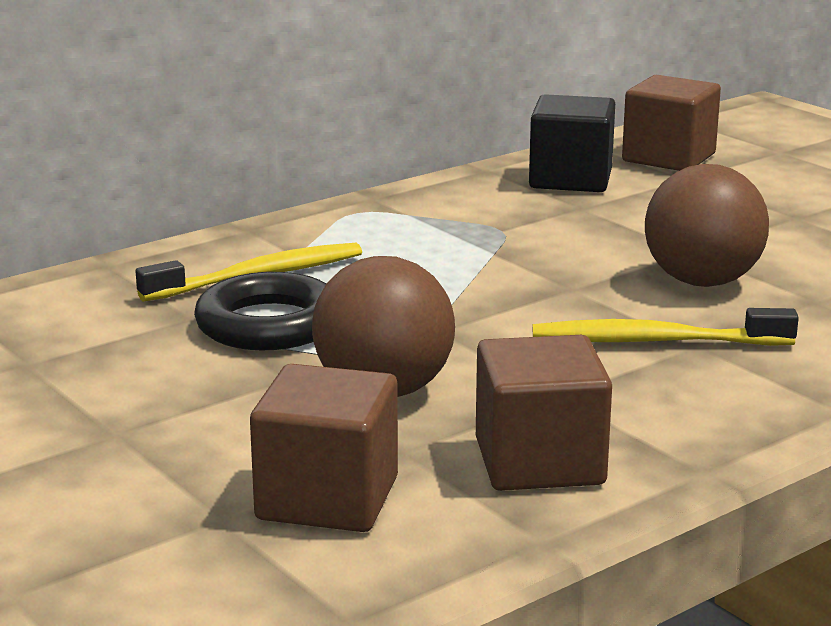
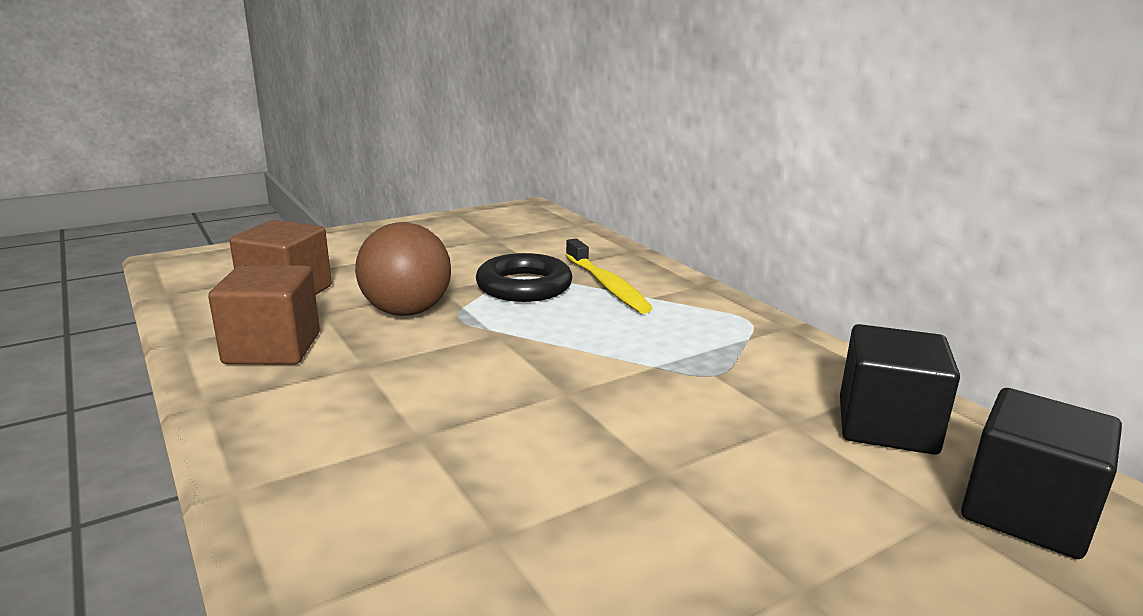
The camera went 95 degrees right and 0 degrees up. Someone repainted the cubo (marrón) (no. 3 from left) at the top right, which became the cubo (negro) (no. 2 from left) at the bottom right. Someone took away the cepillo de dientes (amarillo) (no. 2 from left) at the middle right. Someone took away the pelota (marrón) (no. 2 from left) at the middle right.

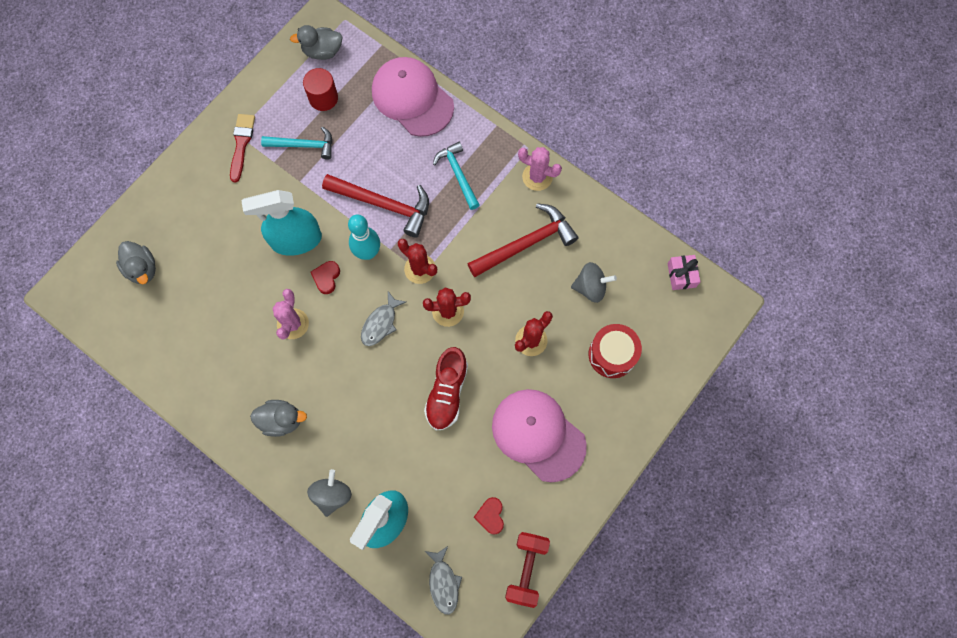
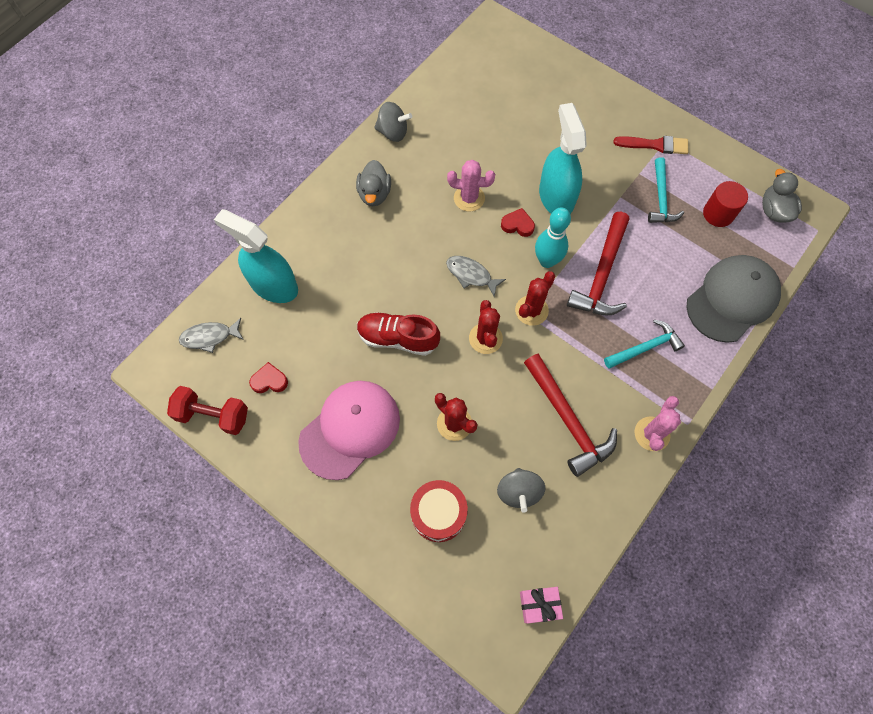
The camera went 90 degrees right and 5 degrees down. Someone carried the peonza (gris) (no. 1 from left) from the bottom centre to the top centre. Someone repainted the gorra (rosa) (no. 1 from left) at the top centre, which became the gorra (gris) at the middle right. Someone took away the pato (gris) (no. 1 from left) at the middle left.

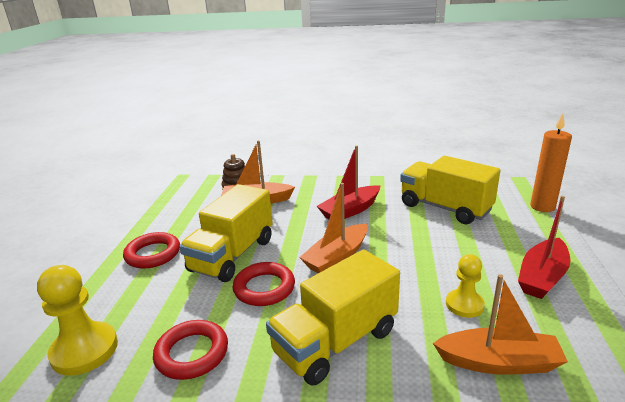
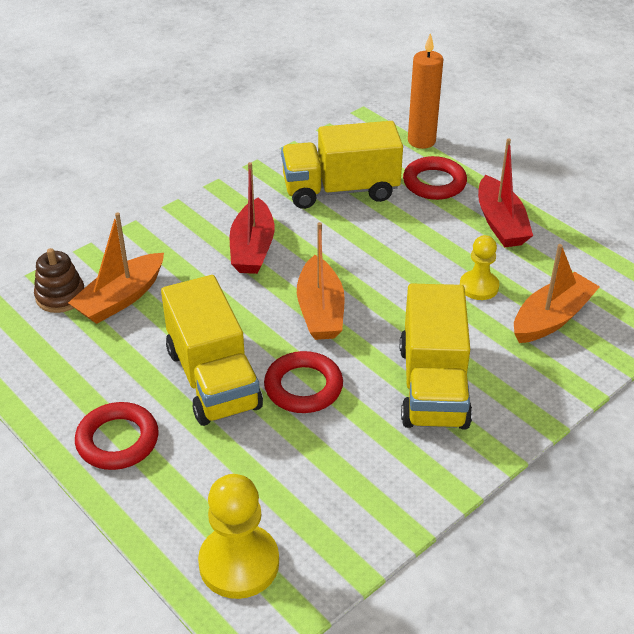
The camera went 50 degrees left and 15 degrees up. Someone carried the anillo (rojo) (no. 2 from left in the first image) from the bottom left to the top right.

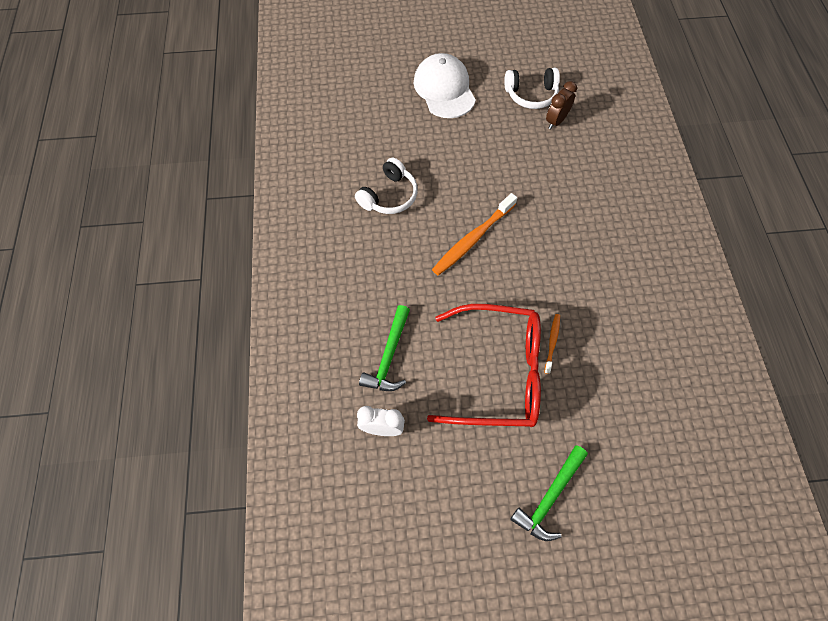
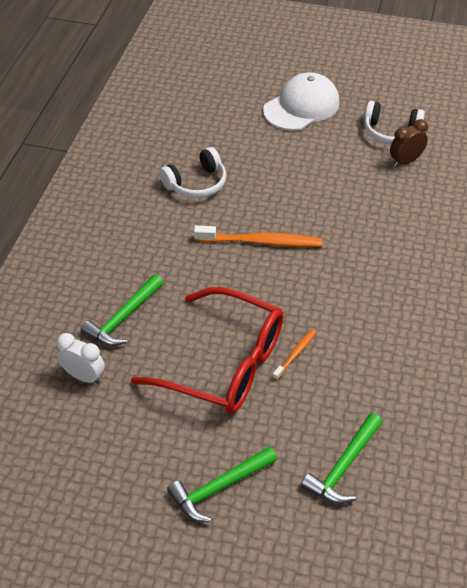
The camera went 20 degrees right and 15 degrees down. Someone rotated the cepillo de dientes (naranja) (no. 1 from left) at the centre by 150 degrees counterclockwise. Someone rotated the gorra (blanco) at the top centre by 45 degrees clockwise. Someone put down the martillo (verde) (no. 3 from left) at the bottom right.

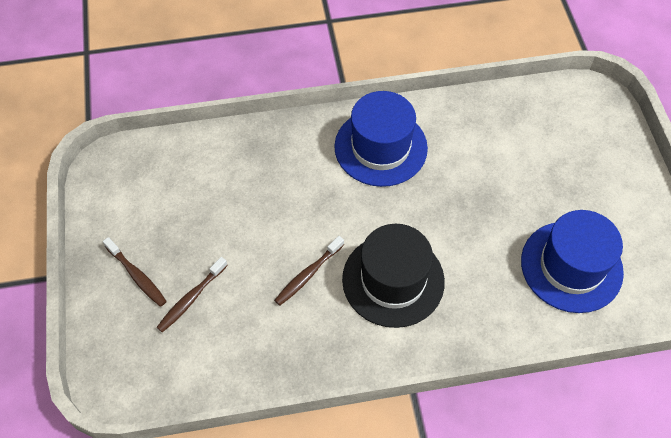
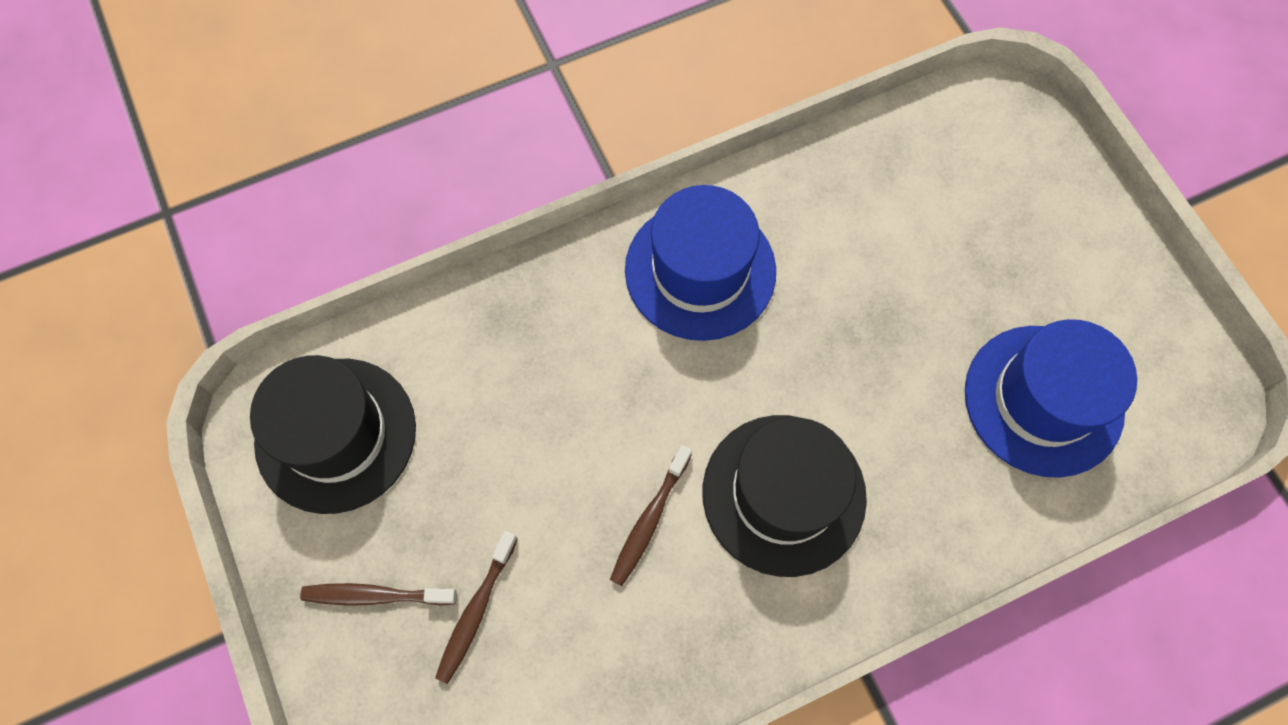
The camera went 15 degrees left and 10 degrees up. Someone put down the sombrero (negro) (no. 1 from left) at the middle left. Someone rotated the cepillo de dientes (marrón) (no. 1 from left) at the middle left by 150 degrees clockwise.

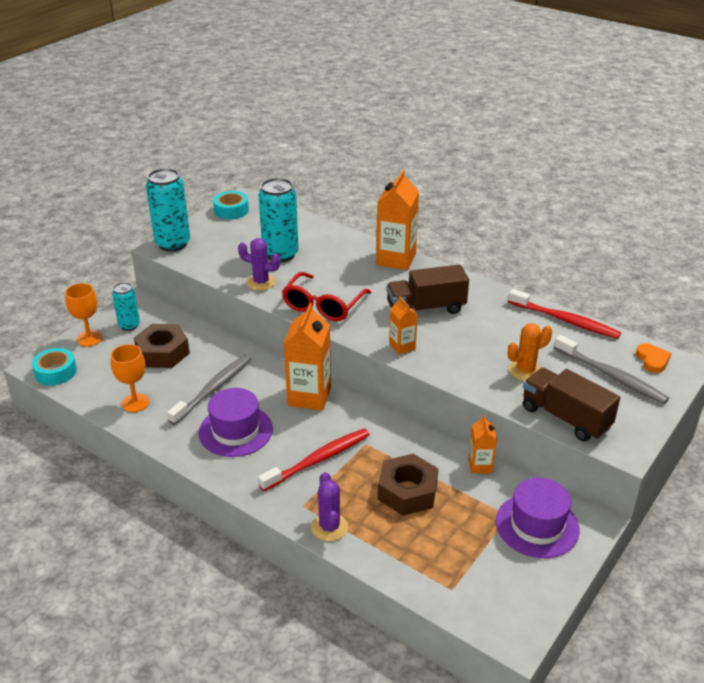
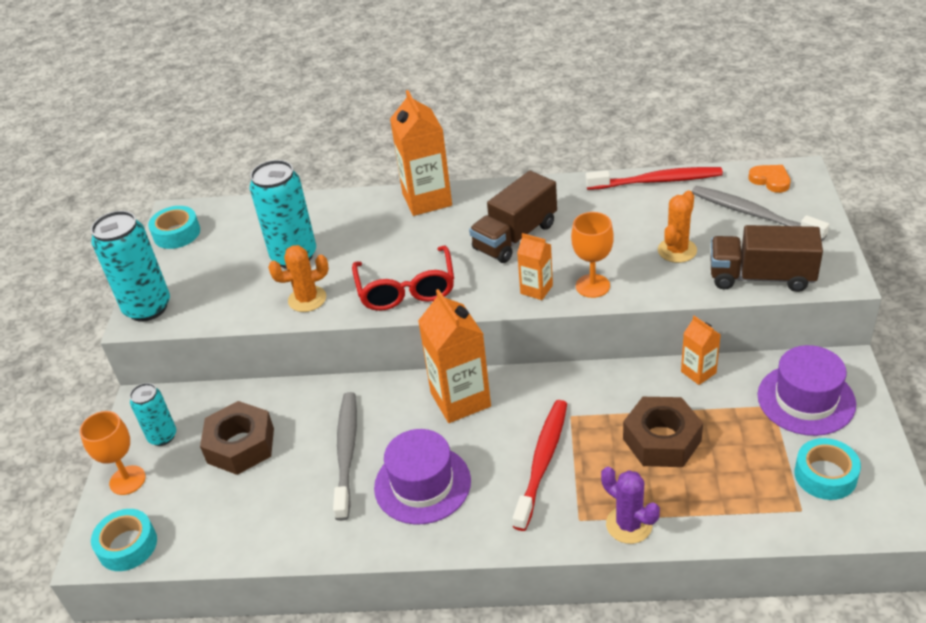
The camera went 30 degrees left and 5 degrees up. Someone repainted the cactus (morado) (no. 1 from left) at the centre, which became the cactus (naranja) (no. 1 from left) at the middle left. Someone carried the copa (naranja) (no. 2 from left) from the middle left to the centre. Someone rotated the cepillo de dientes (gris) (no. 2 from left) at the middle right by 150 degrees counterclockwise. Someone put down the cinta adhesiva (turquesa) (no. 3 from left) at the bottom right.

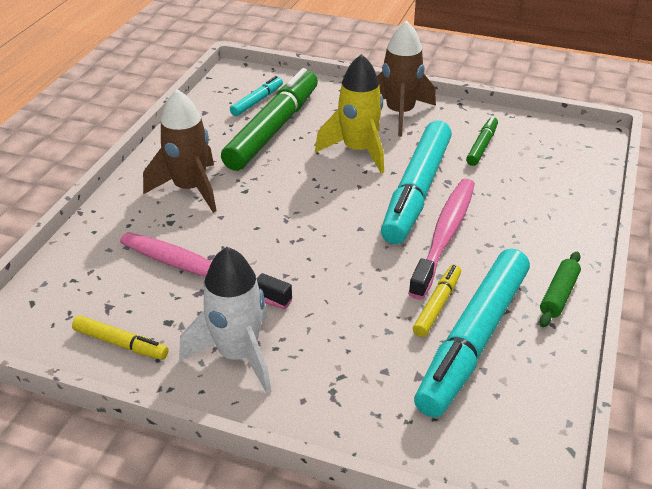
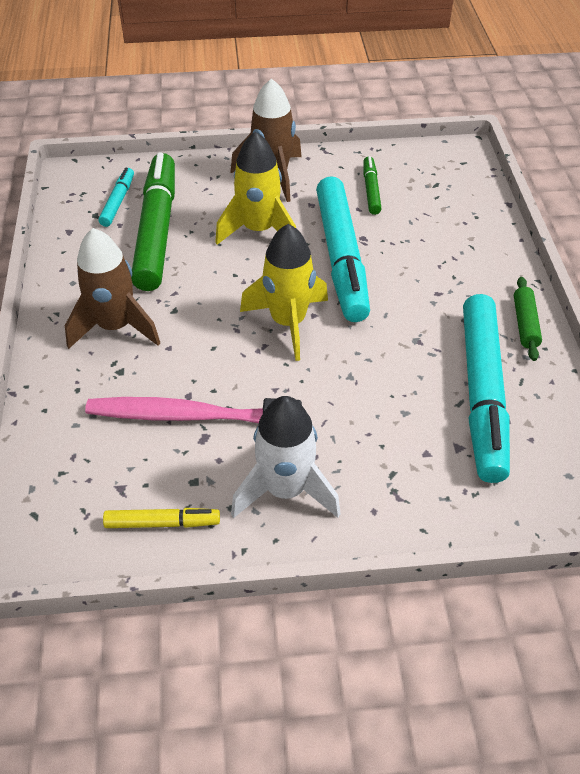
The camera went 25 degrees left and 10 degrees up. Someone put down the cohete (amarillo) (no. 2 from left) at the centre. Someone took away the cepillo de dientes (rosa) (no. 2 from left) at the middle right. Someone took away the rotulador (amarillo) (no. 2 from left) at the middle right.

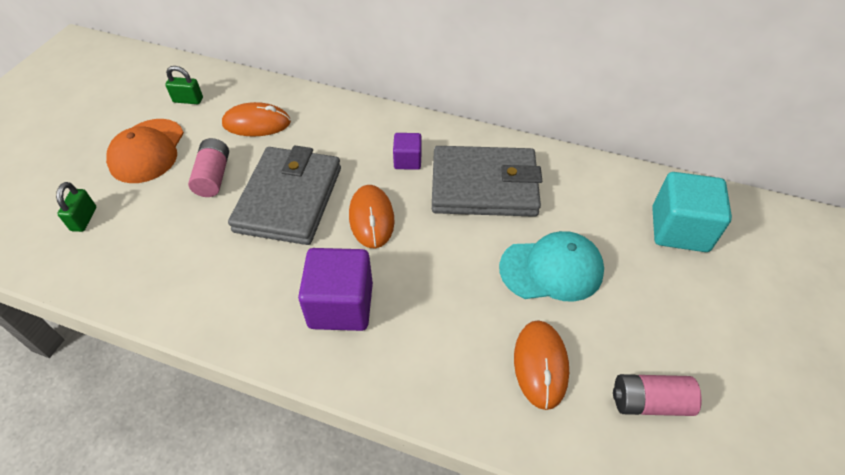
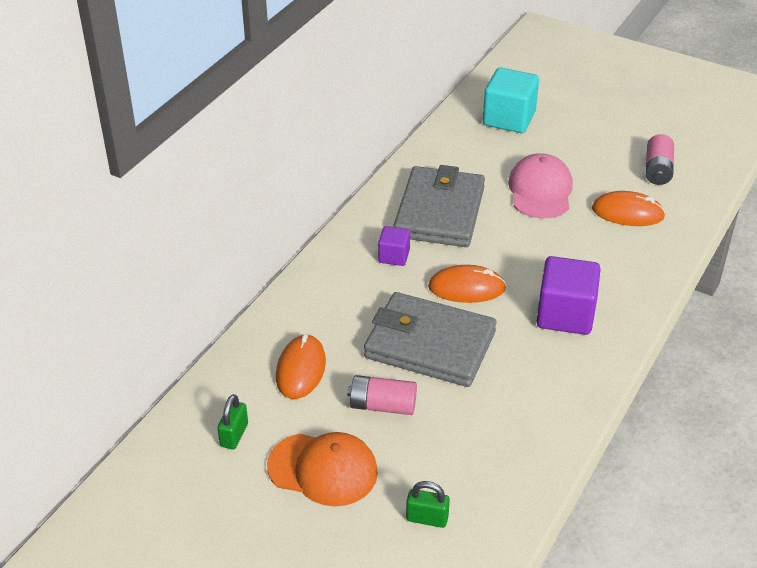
The camera went 80 degrees left and 10 degrees down. Someone repainted the gorra (turquesa) at the centre, which became the gorra (rosa) at the top right.

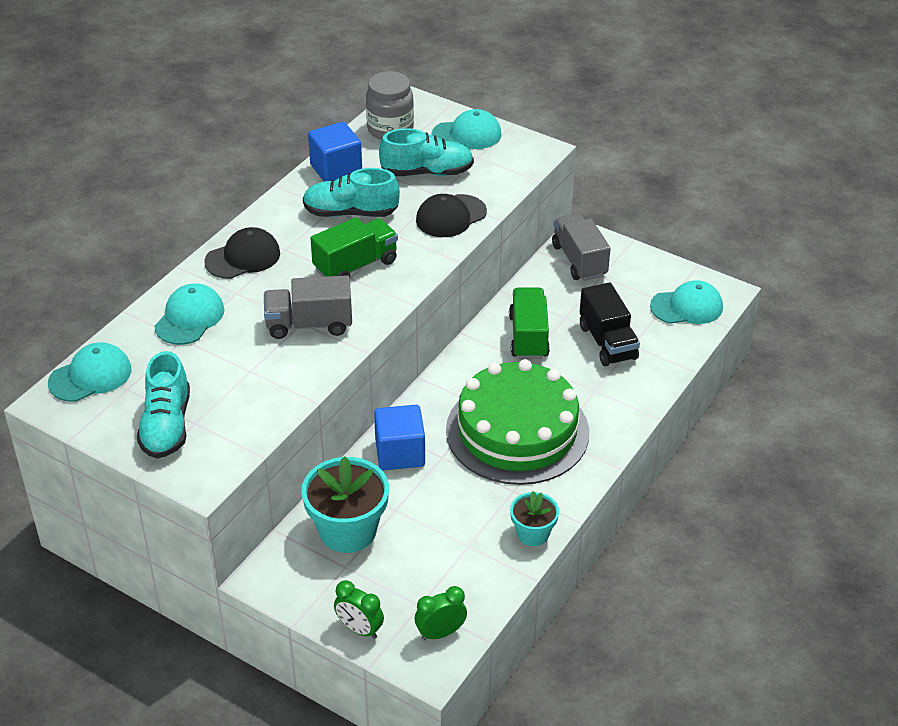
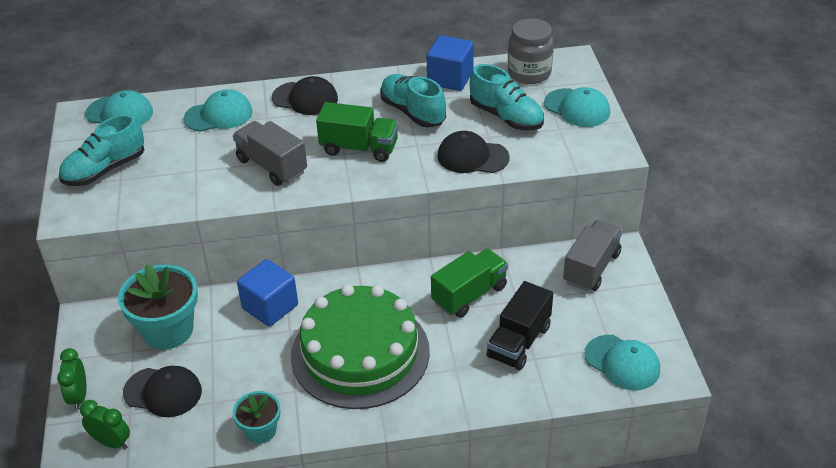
The camera went 50 degrees right and 0 degrees up. Someone put down the gorra (negro) (no. 1 from left) at the bottom left.

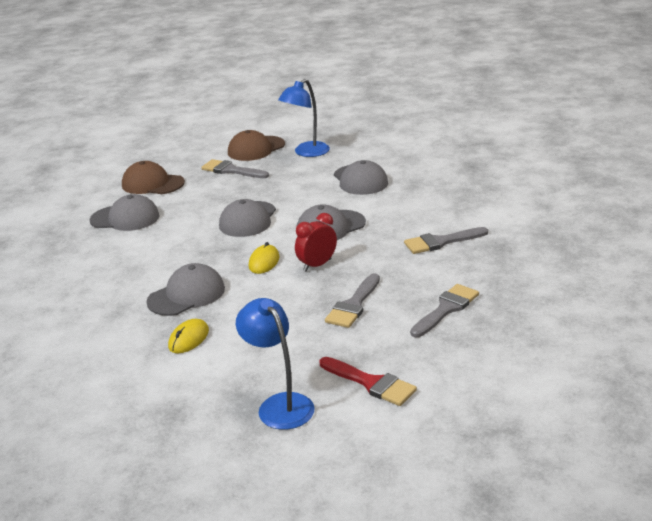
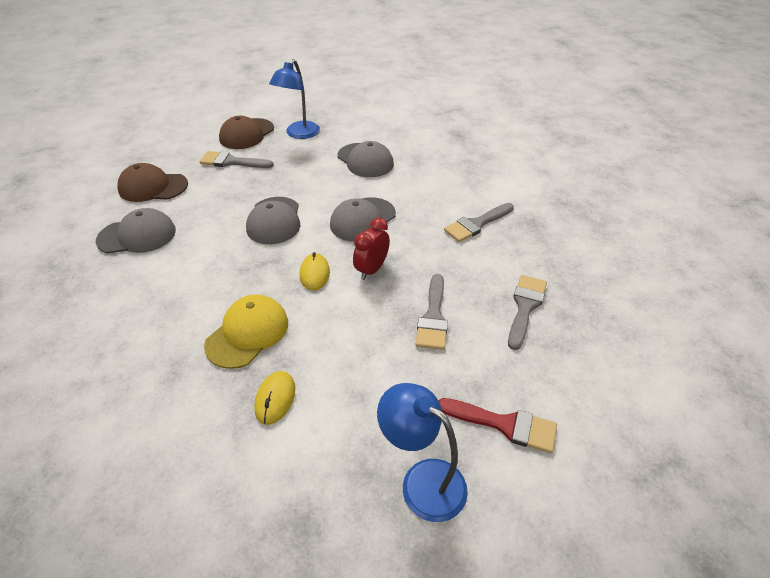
The camera went 20 degrees left and 15 degrees up. Someone repainted the gorra (gris) (no. 2 from left) at the middle left, which became the gorra (amarillo) at the middle left.

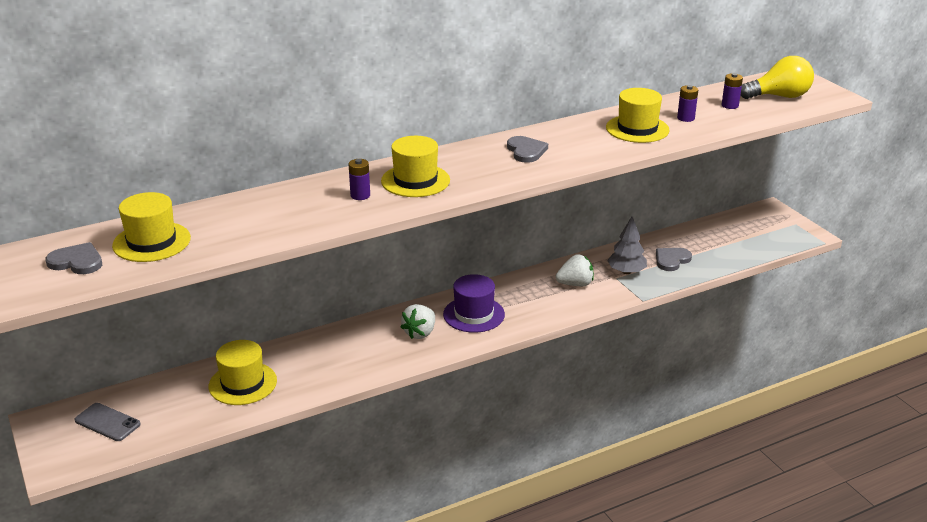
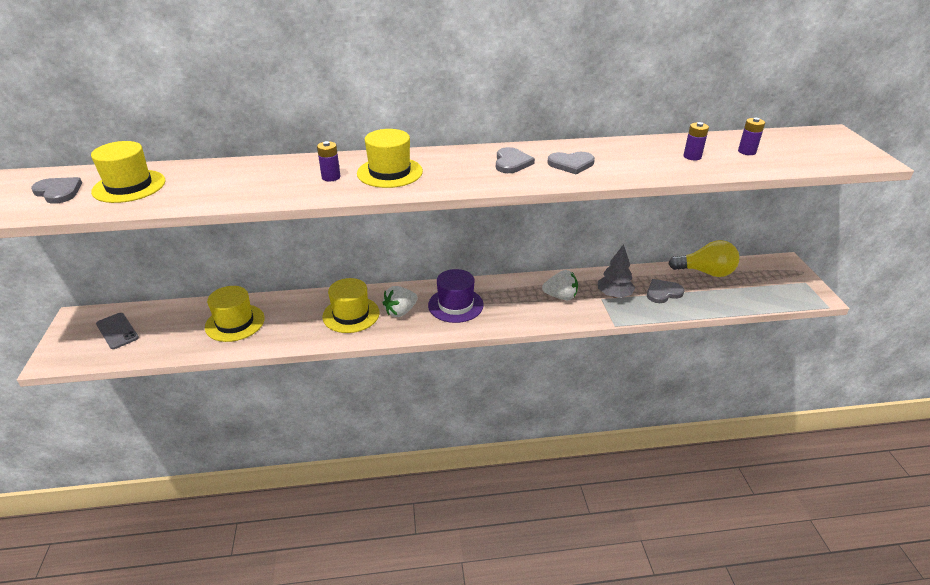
The camera went 20 degrees right and 5 degrees up. Someone carried the sombrero (amarillo) (no. 4 from left in the first image) from the top right to the centre. Someone put down the corazón (gris) (no. 3 from left) at the top centre. Someone carried the bombilla (amarillo) from the top right to the middle right.

